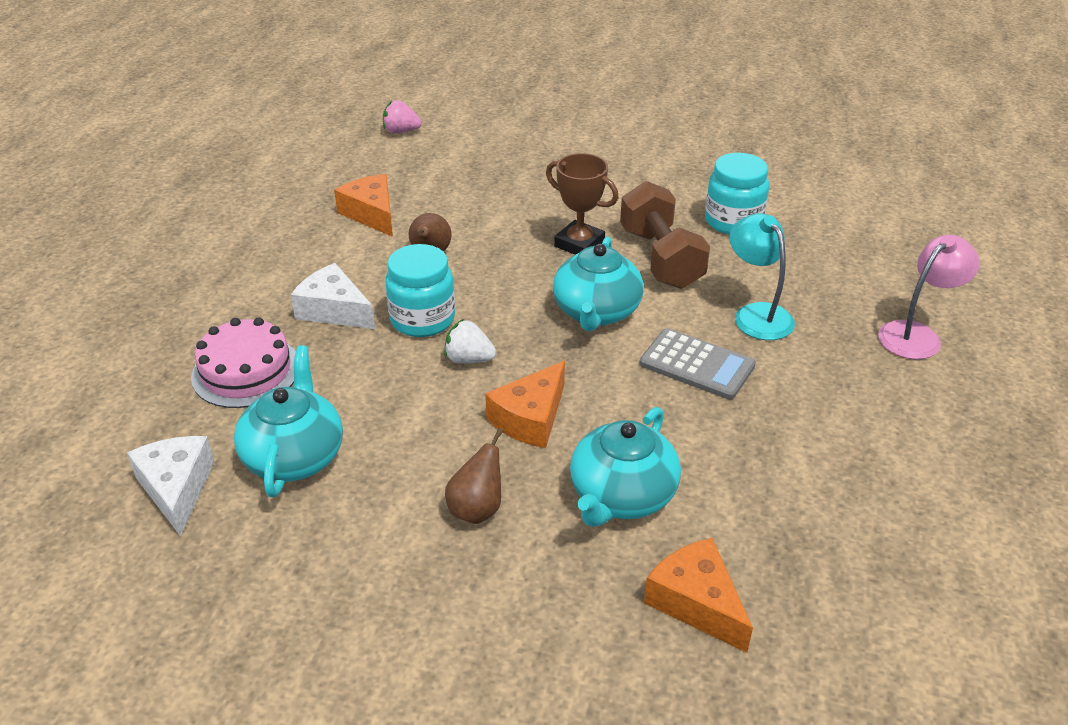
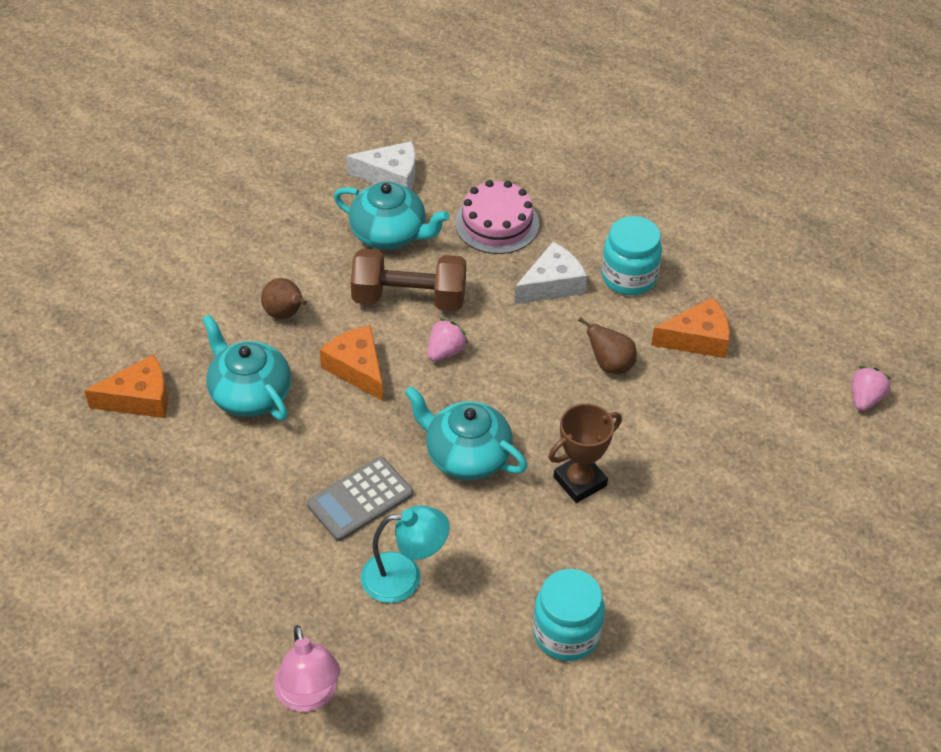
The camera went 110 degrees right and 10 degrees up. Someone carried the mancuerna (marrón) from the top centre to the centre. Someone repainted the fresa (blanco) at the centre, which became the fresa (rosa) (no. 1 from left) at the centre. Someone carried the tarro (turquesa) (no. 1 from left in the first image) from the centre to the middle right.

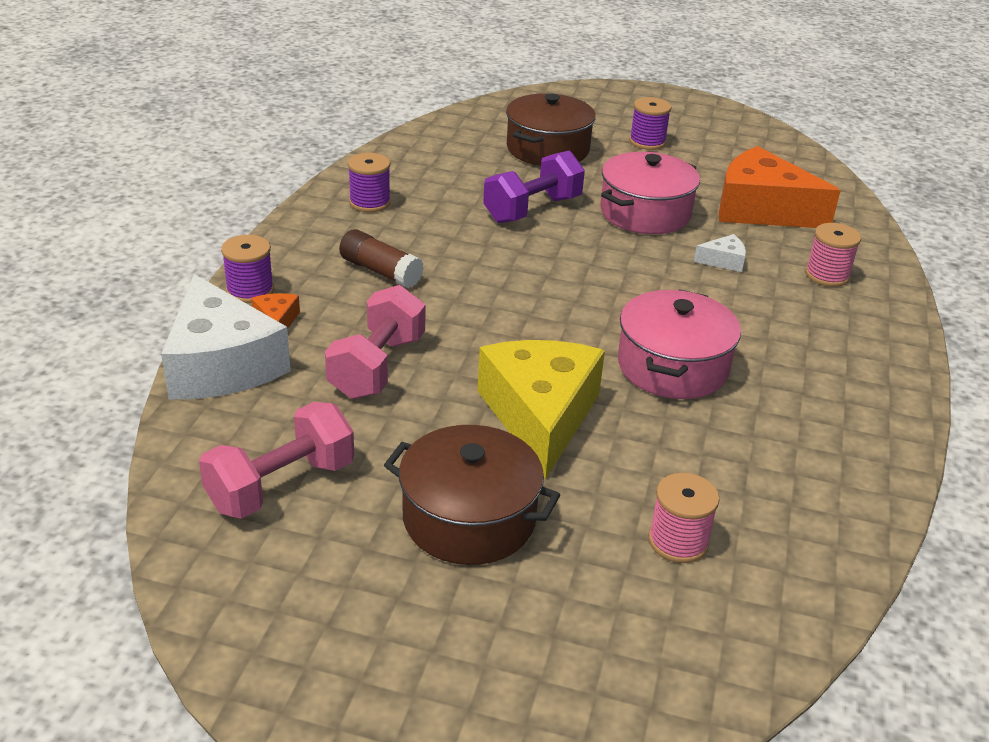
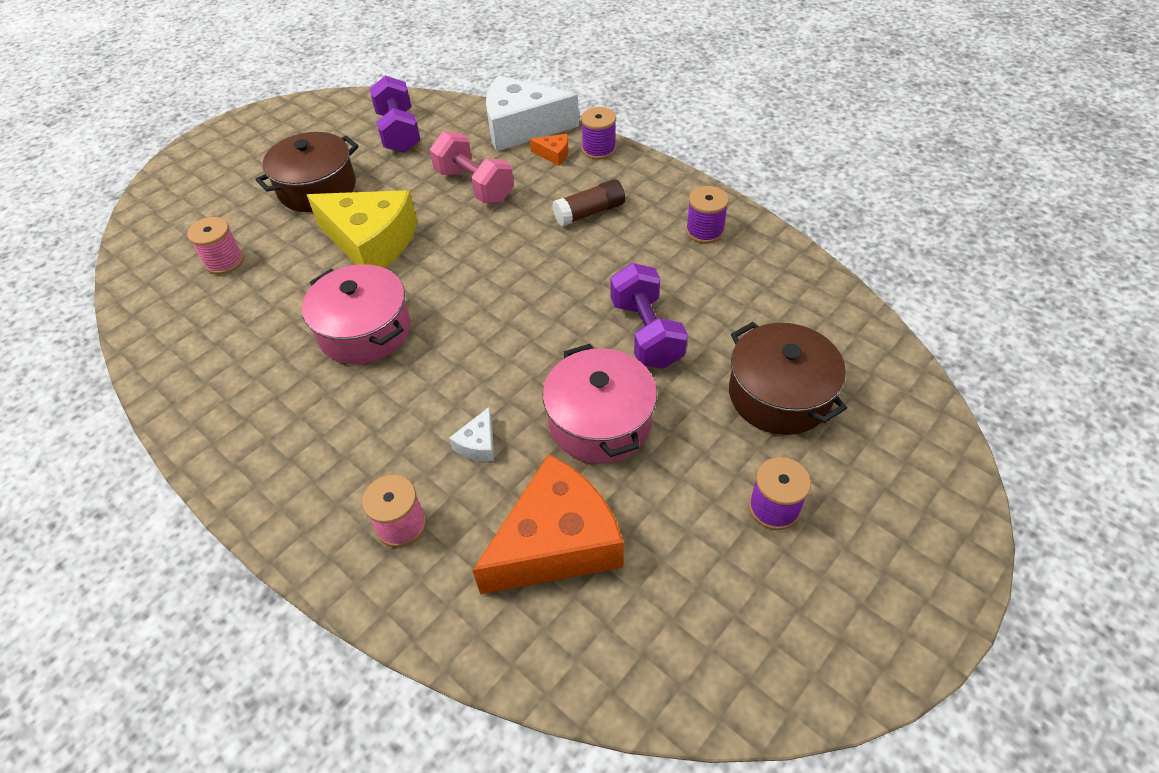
The camera went 120 degrees right and 15 degrees up. Someone repainted the mancuerna (rosa) (no. 1 from left) at the middle left, which became the mancuerna (morado) (no. 1 from left) at the top centre.

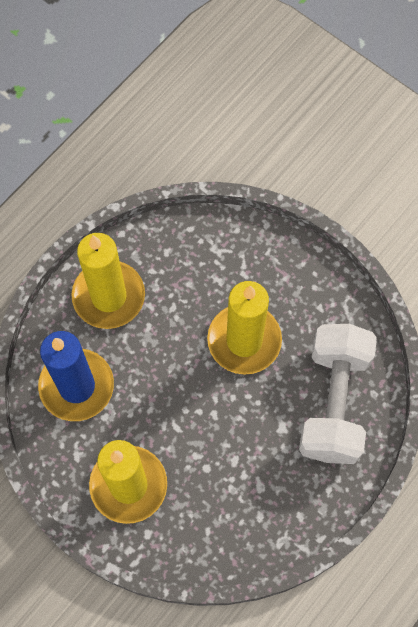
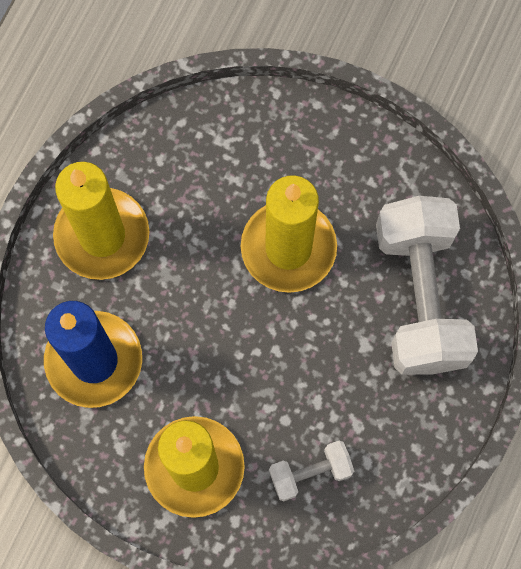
The camera went 15 degrees left and 5 degrees up. Someone put down the mancuerna (blanco) (no. 1 from left) at the bottom centre.

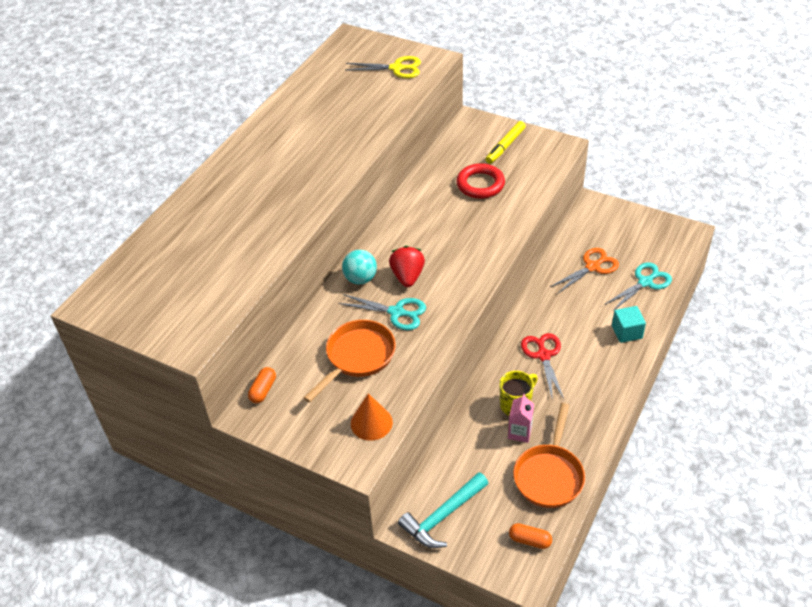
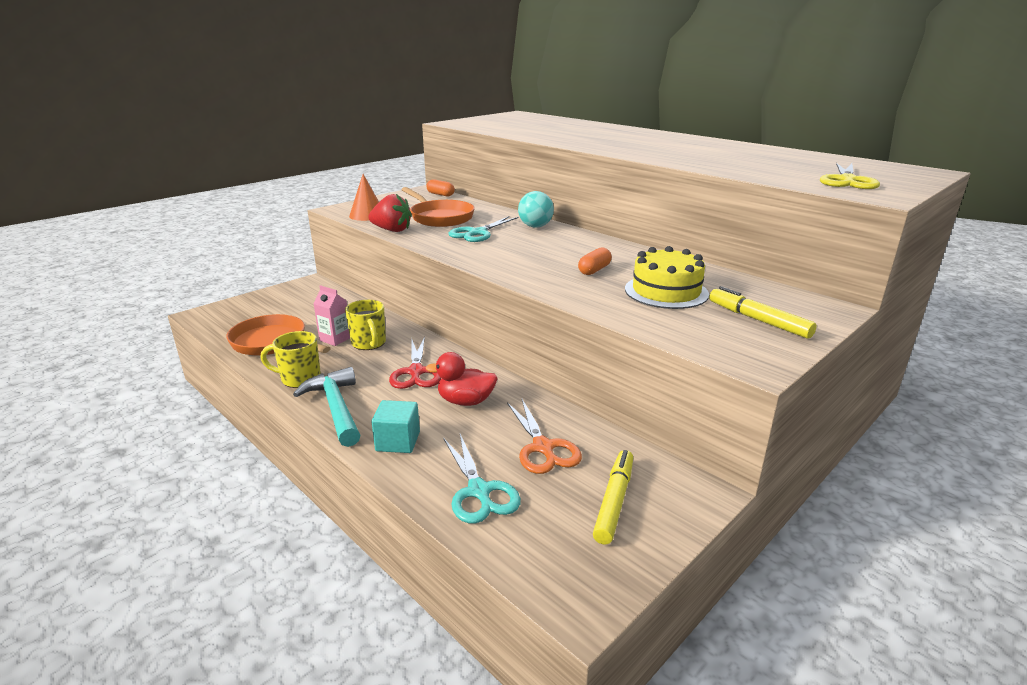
The camera went 105 degrees right and 20 degrees down. Someone put down the taza (amarillo) (no. 1 from left) at the middle left. Someone carried the martillo (turquesa) from the bottom centre to the middle left. Someone carried the fresa (rojo) from the centre to the top centre. Someone rotated the tijeras (rojo) at the middle right by 75 degrees clockwise. Someone put down the pato (rojo) at the centre. Someone carried the cápsula (naranja) (no. 2 from left) from the bottom centre to the centre. Someone put down the rotulador (amarillo) (no. 1 from left) at the bottom centre. Someone swapped the anillo (rojo) at the top centre for the tarta (amarillo) at the centre.

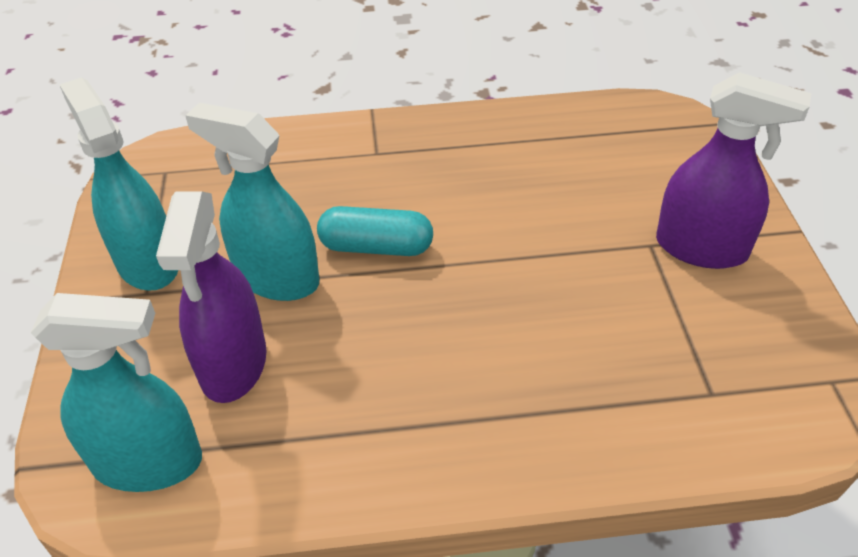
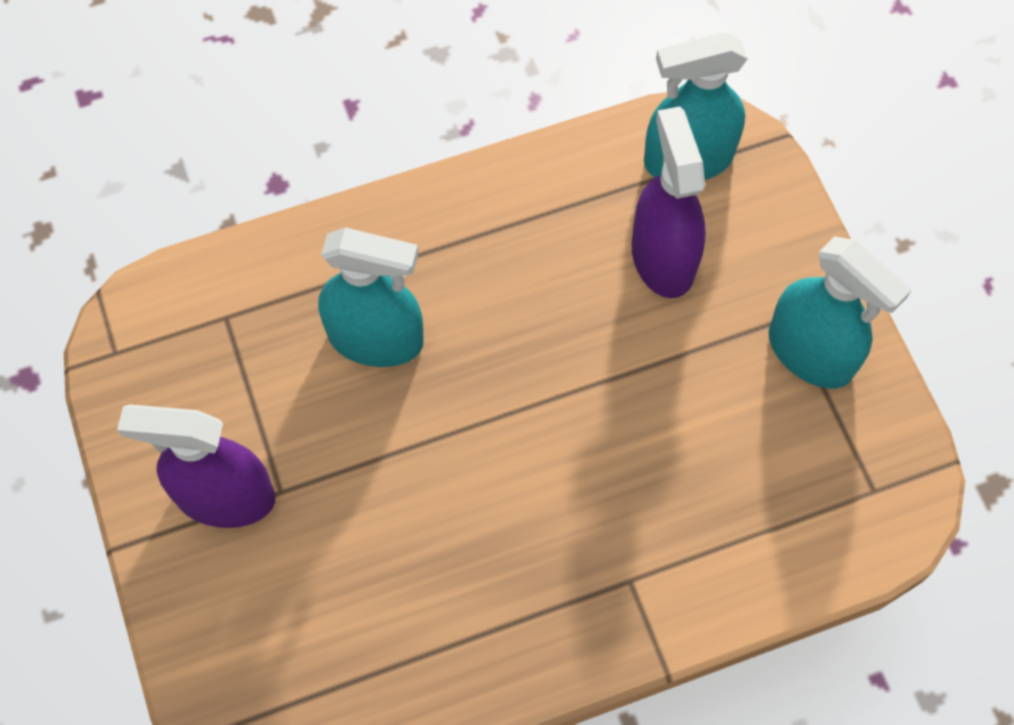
The camera went 165 degrees right and 20 degrees up. Someone carried the pulverizador (turquesa) (no. 3 from left in the first image) from the middle left to the centre. Someone took away the cápsula (turquesa) at the centre.

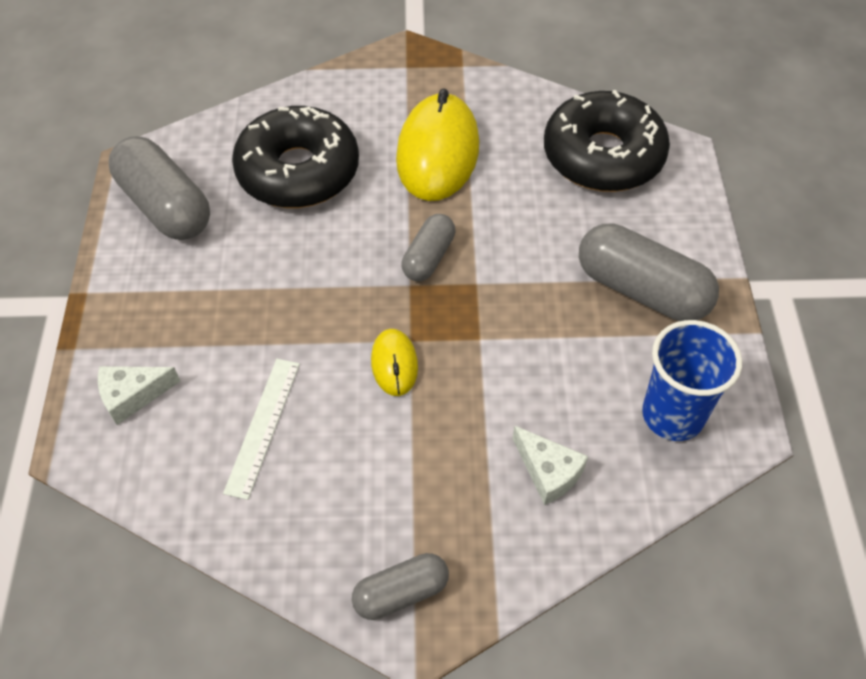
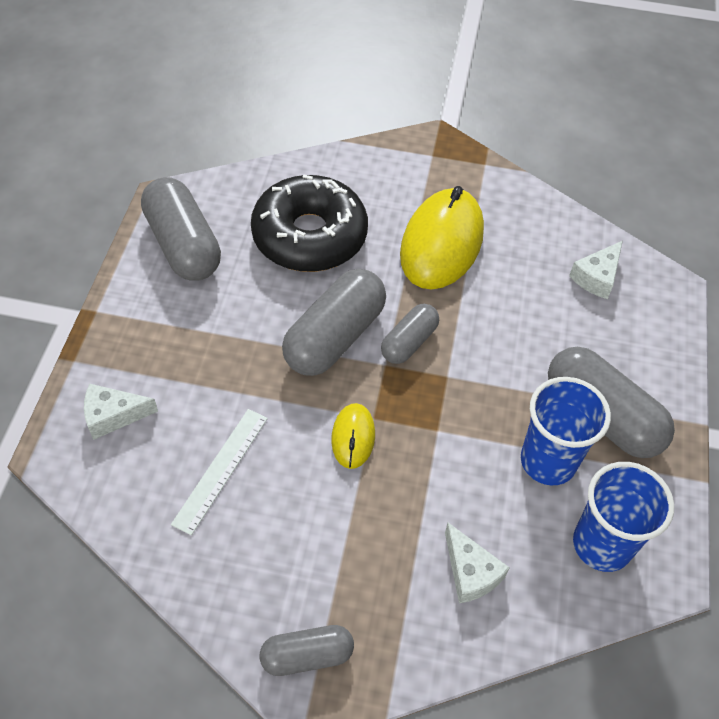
The camera went 10 degrees right and 0 degrees up. Someone put down the cápsula (gris) (no. 3 from left) at the centre. Someone put down the vaso (azul) (no. 1 from left) at the middle right. Someone swapped the rosquilla (negro) (no. 2 from left) at the top right for the queso (blanco) (no. 3 from left) at the middle right.

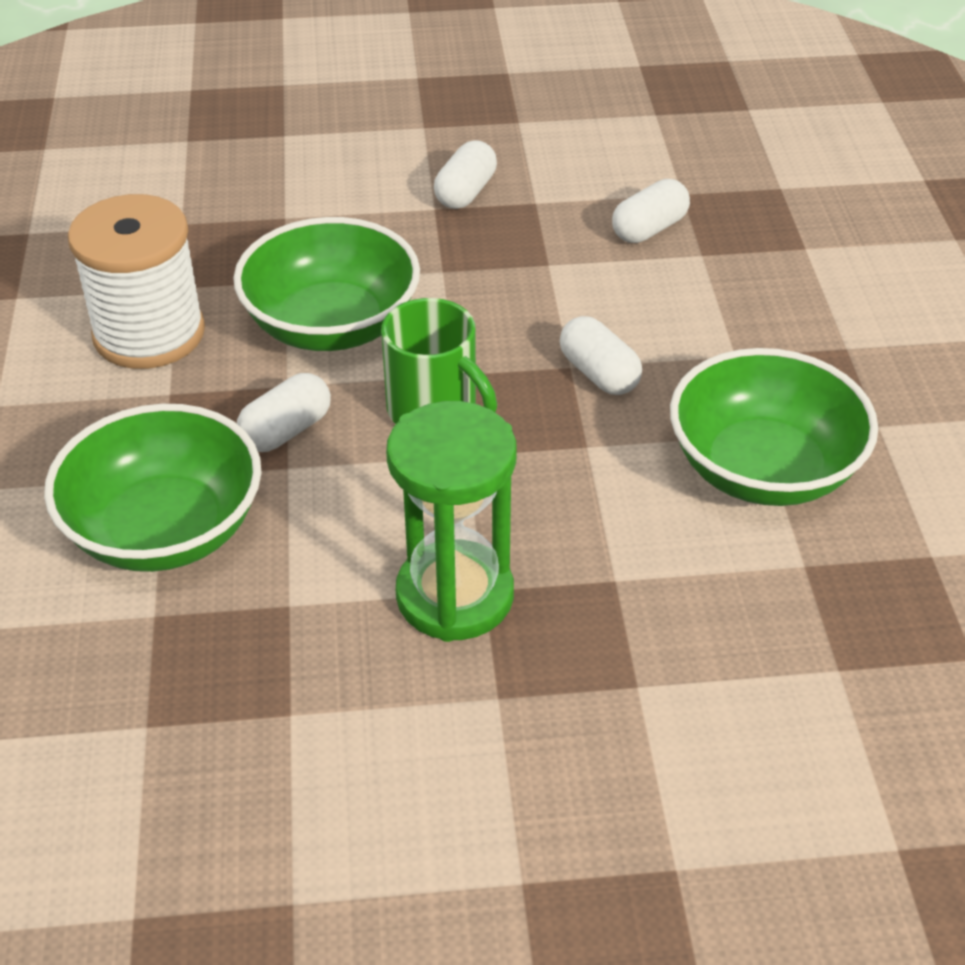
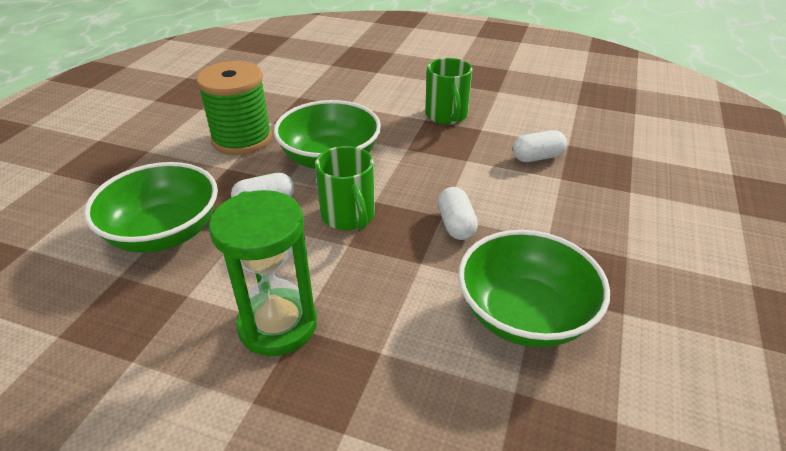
The camera went 25 degrees right and 5 degrees down. Someone repainted the carrete (blanco) at the top left, which became the carrete (verde) at the top left. Someone swapped the cápsula (blanco) (no. 2 from left) at the top centre for the taza (verde) (no. 2 from left) at the top centre.

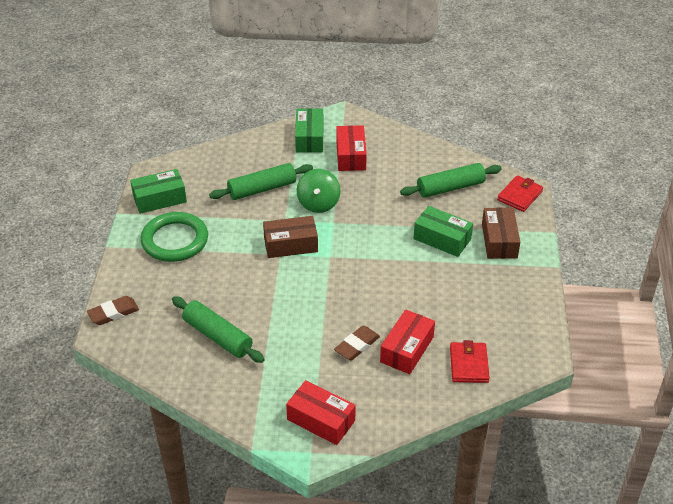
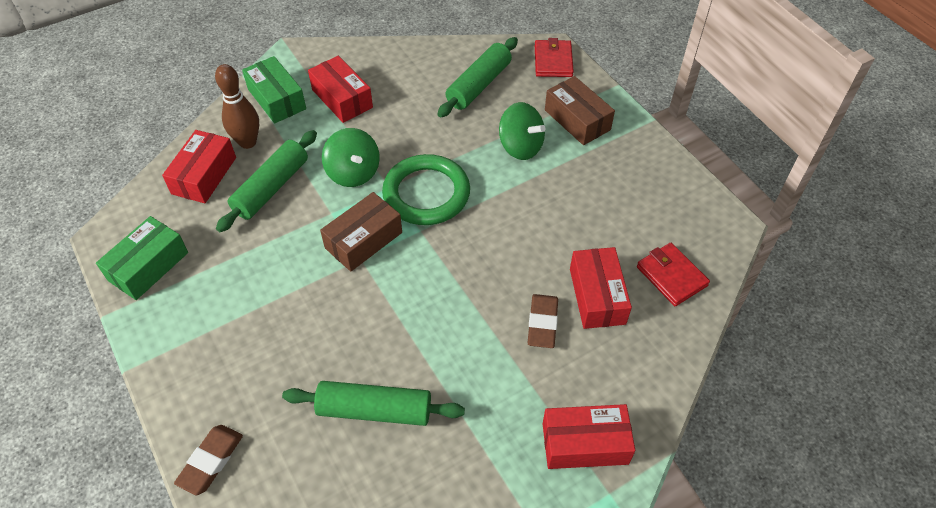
The camera went 35 degrees left and 10 degrees up. Someone put down the caja (rojo) (no. 1 from left) at the top left. Someone put down the bolo (marrón) at the top left. Someone carried the anillo (verde) from the middle left to the centre. Someone swapped the caja (verde) (no. 3 from left) at the centre for the peonza (verde) (no. 2 from left) at the top centre.

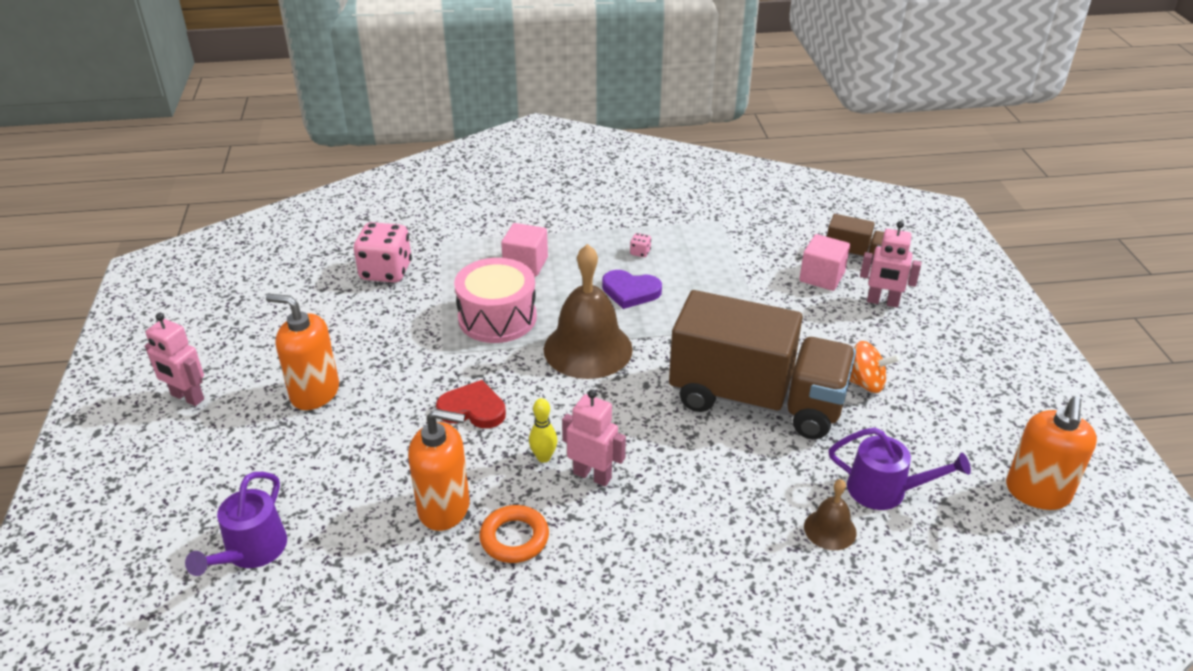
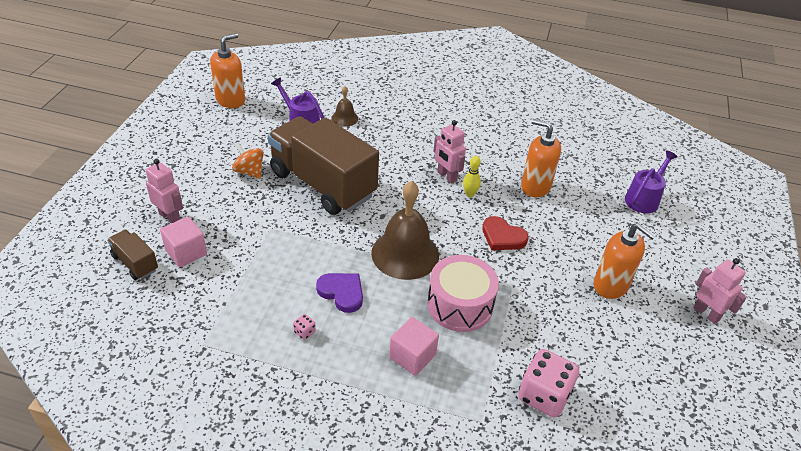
The camera went 160 degrees left and 5 degrees up. Someone took away the anillo (naranja) at the bottom centre.

